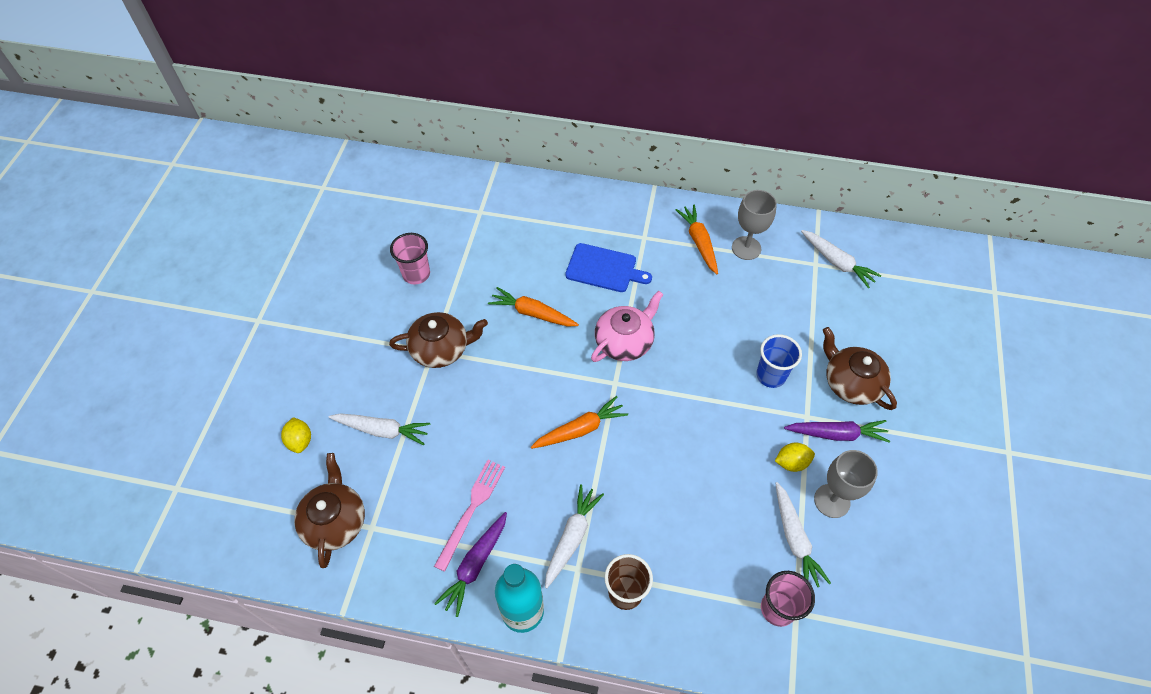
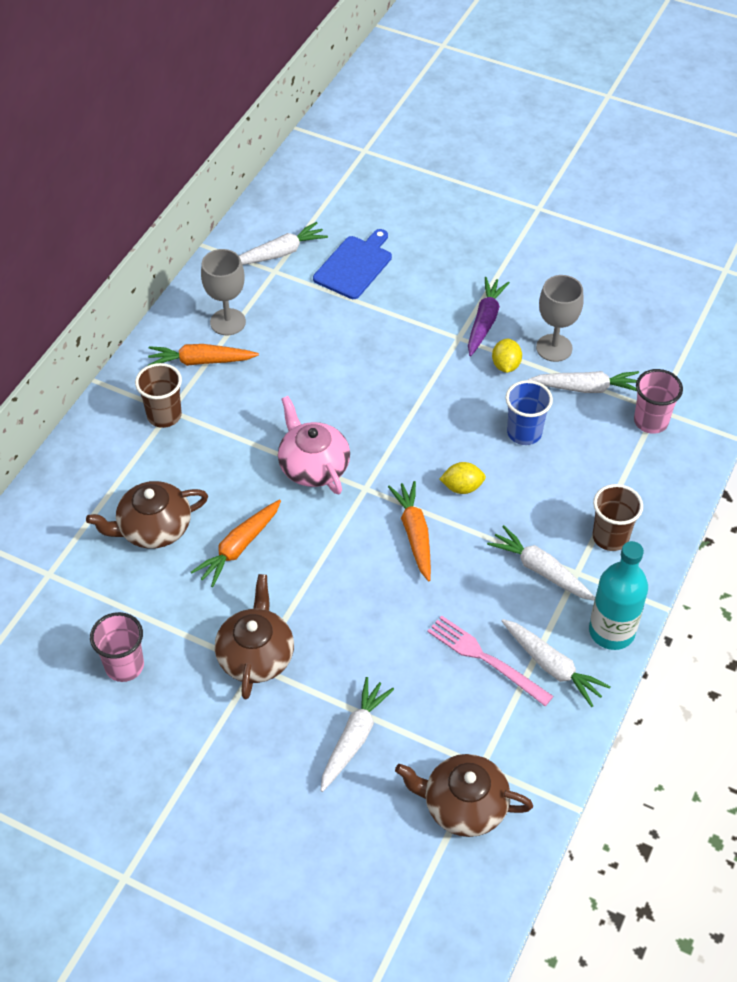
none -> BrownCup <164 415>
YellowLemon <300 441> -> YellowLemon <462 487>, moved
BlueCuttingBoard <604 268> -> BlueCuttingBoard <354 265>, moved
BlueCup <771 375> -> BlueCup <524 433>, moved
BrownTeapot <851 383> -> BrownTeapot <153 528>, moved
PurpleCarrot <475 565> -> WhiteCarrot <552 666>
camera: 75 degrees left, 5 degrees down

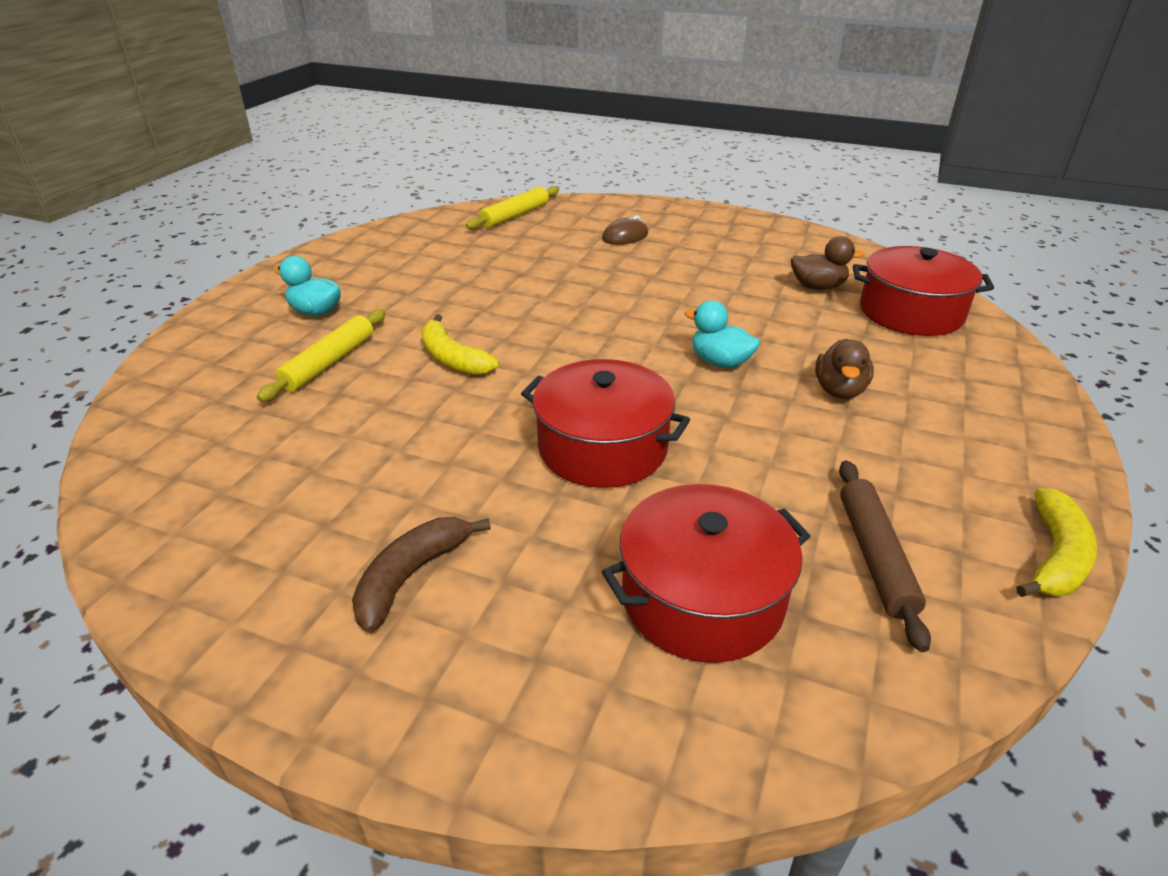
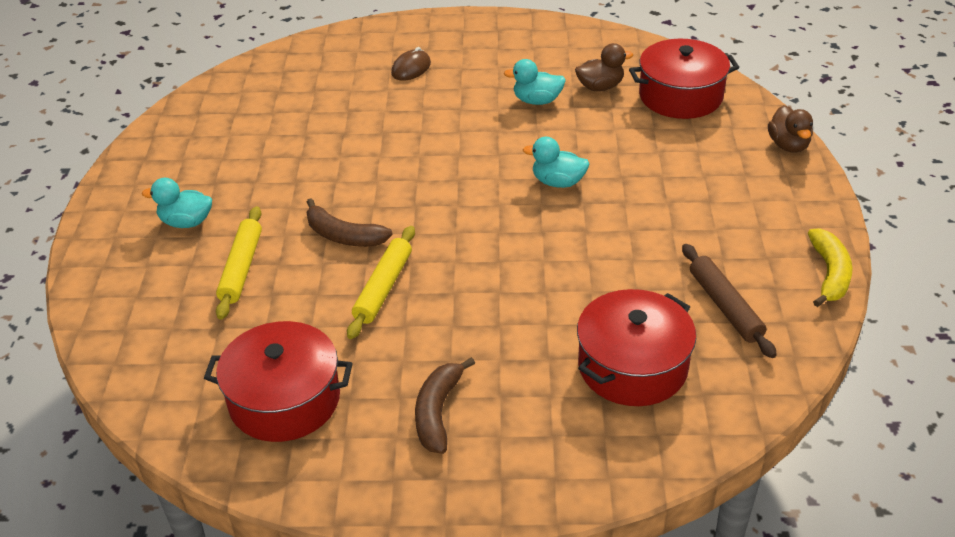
none -> TurquoiseDuck <537 101>
YellowRollingPin <515 215> -> YellowRollingPin <383 288>, moved
RedPot <602 447> -> RedPot <284 400>, moved
BrownDuck <839 390> -> BrownDuck <788 145>, moved
YellowBanana <452 358> -> BrownBanana <343 236>
camera: 20 degrees left, 5 degrees up

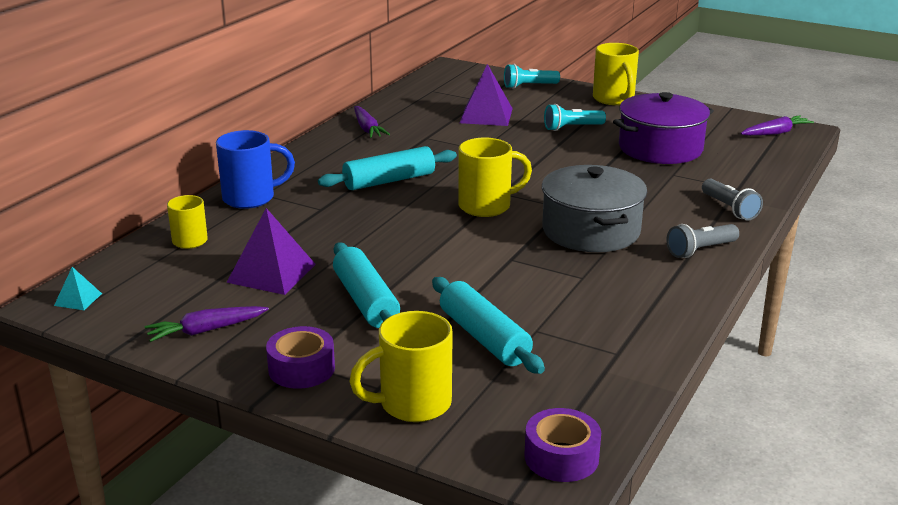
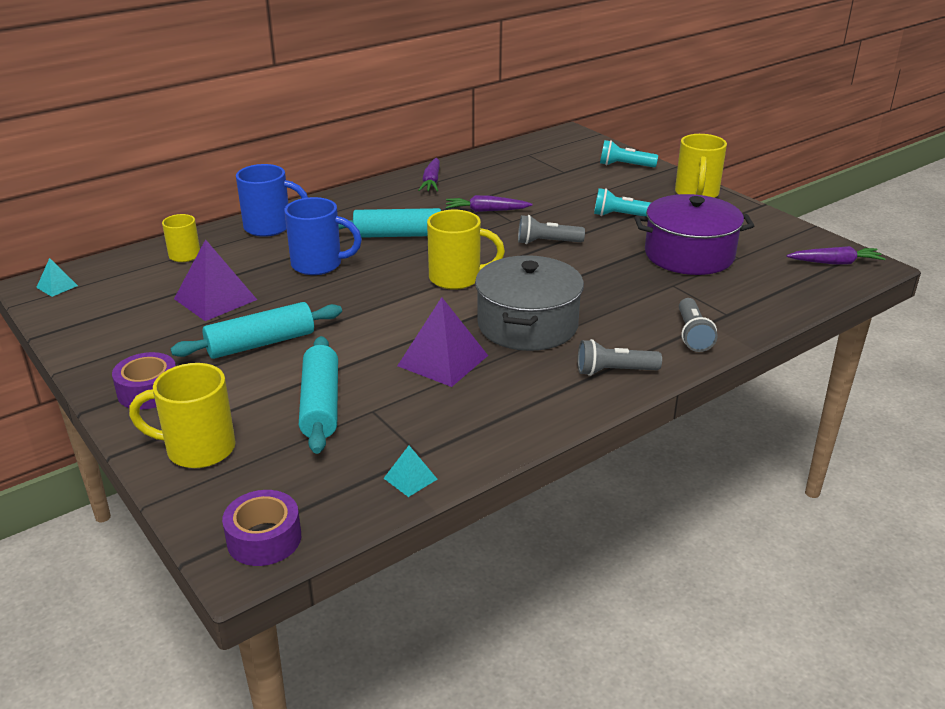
none -> BlueMug <319 265>
none -> TurquoisePyramid <410 478>
none -> GreyFlashlight <547 242>
PurpleCarrot <206 330> -> PurpleCarrot <486 211>, moved
PurplePyramid <486 115> -> PurplePyramid <442 360>, moved
TurquoiseRollingPin <365 301> -> TurquoiseRollingPin <261 343>, 60 degrees clockwise
camera: 25 degrees right, 5 degrees up

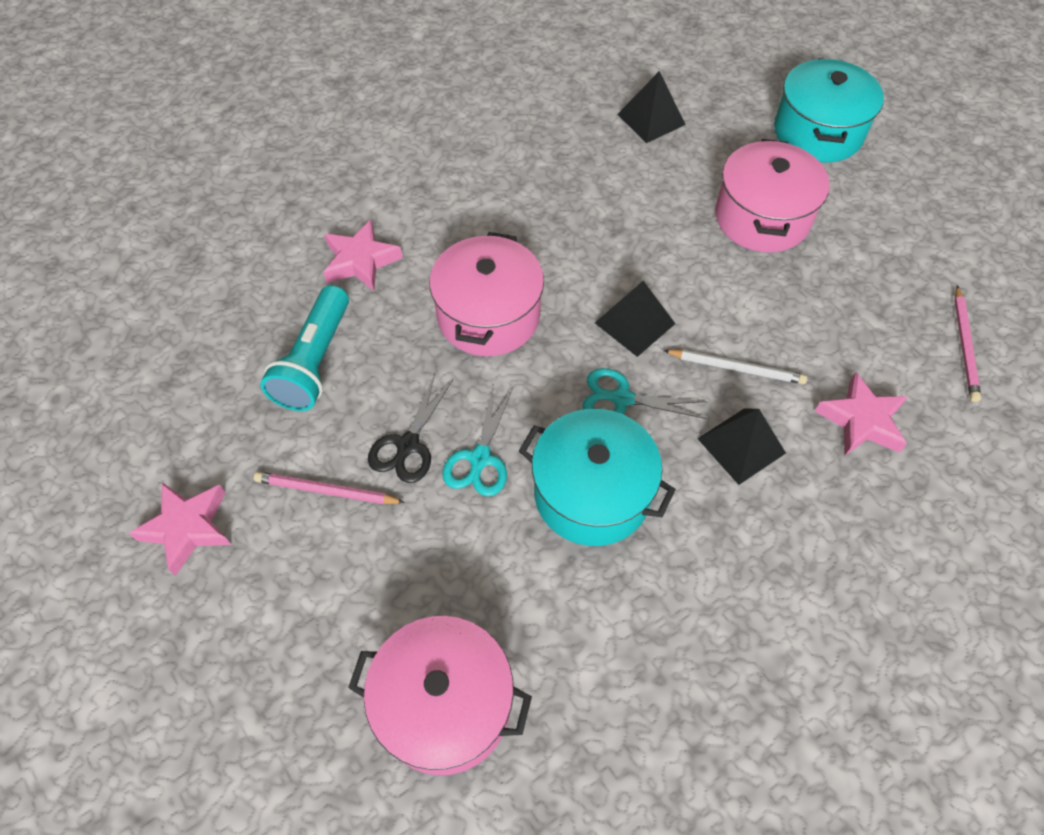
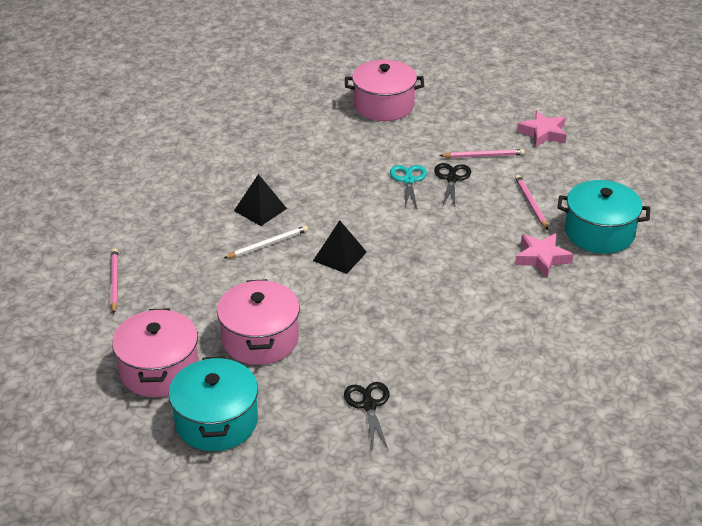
TurquoiseScissors <621 398> -> none
PinkStar <861 421> -> none
PinkPot <488 315> -> PinkPot <159 370>, moved
TurquoisePot <592 493> -> TurquoisePot <599 233>, moved
TurquoiseFlashlight <315 362> -> PinkPencil <530 203>
BlackPyramid <651 119> -> BlackScissors <368 405>
WhitePencil <736 368> -> WhitePencil <268 244>, 150 degrees clockwise
camera: 165 degrees right, 20 degrees down

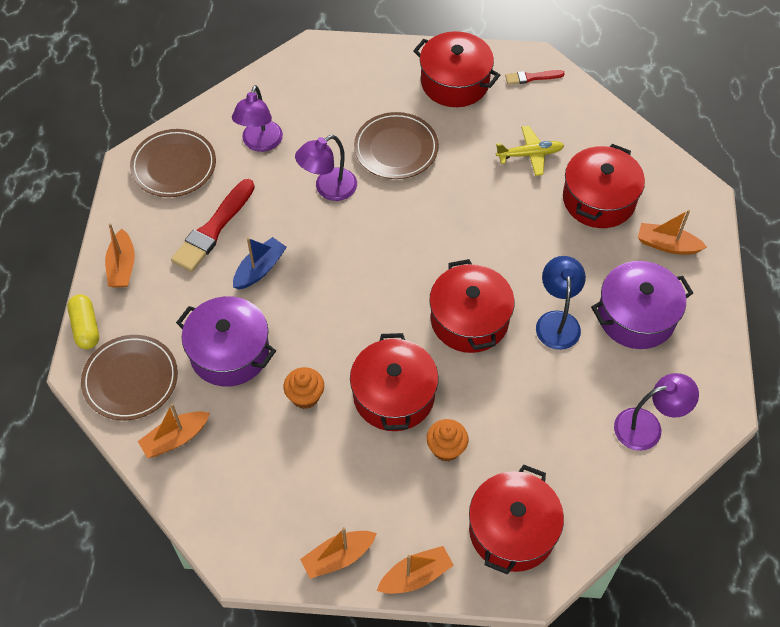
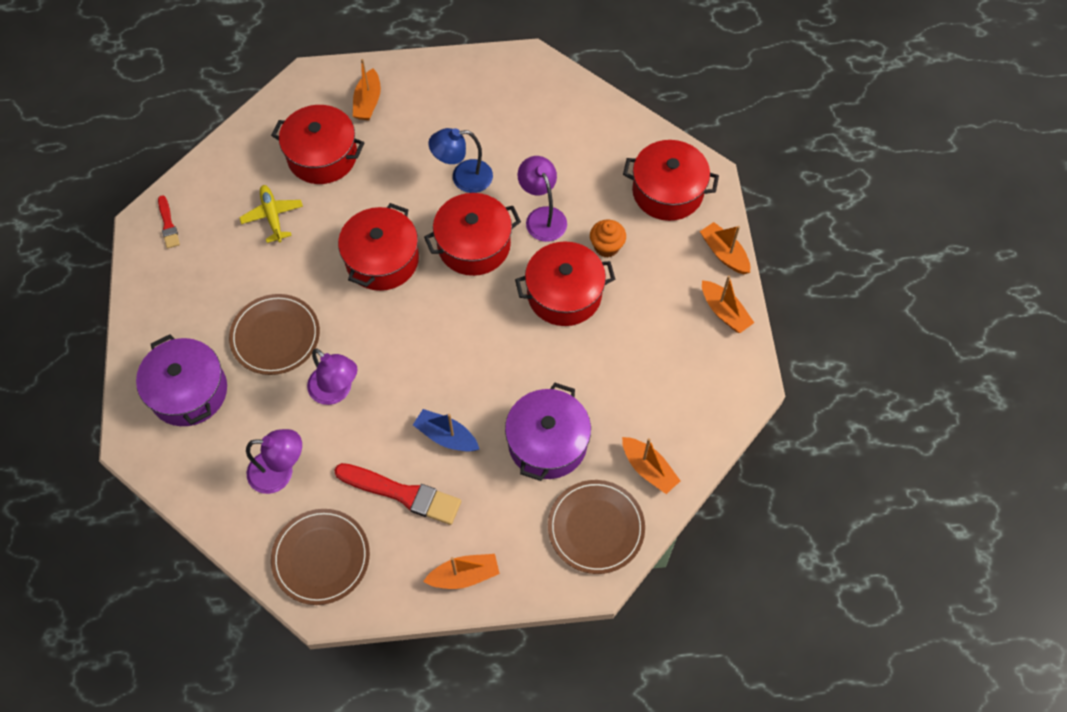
YellowCapsule <86 327> -> none
OrangeCupcake <305 396> -> none
RedPot <455 82> -> RedPot <382 259>, moved
PurplePot <636 316> -> PurplePot <189 391>, moved
PurpleLamp <647 426> -> PurpleLamp <542 217>, moved
camera: 100 degrees left, 5 degrees up

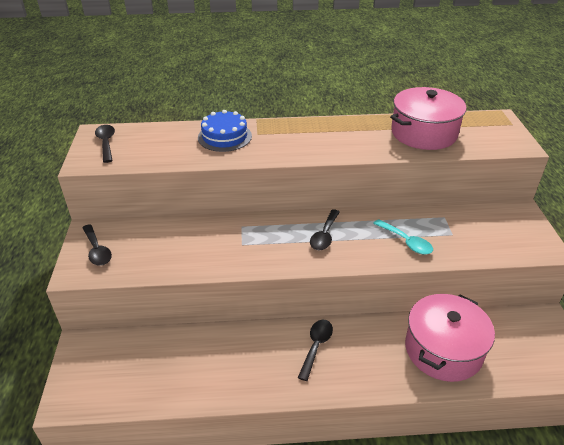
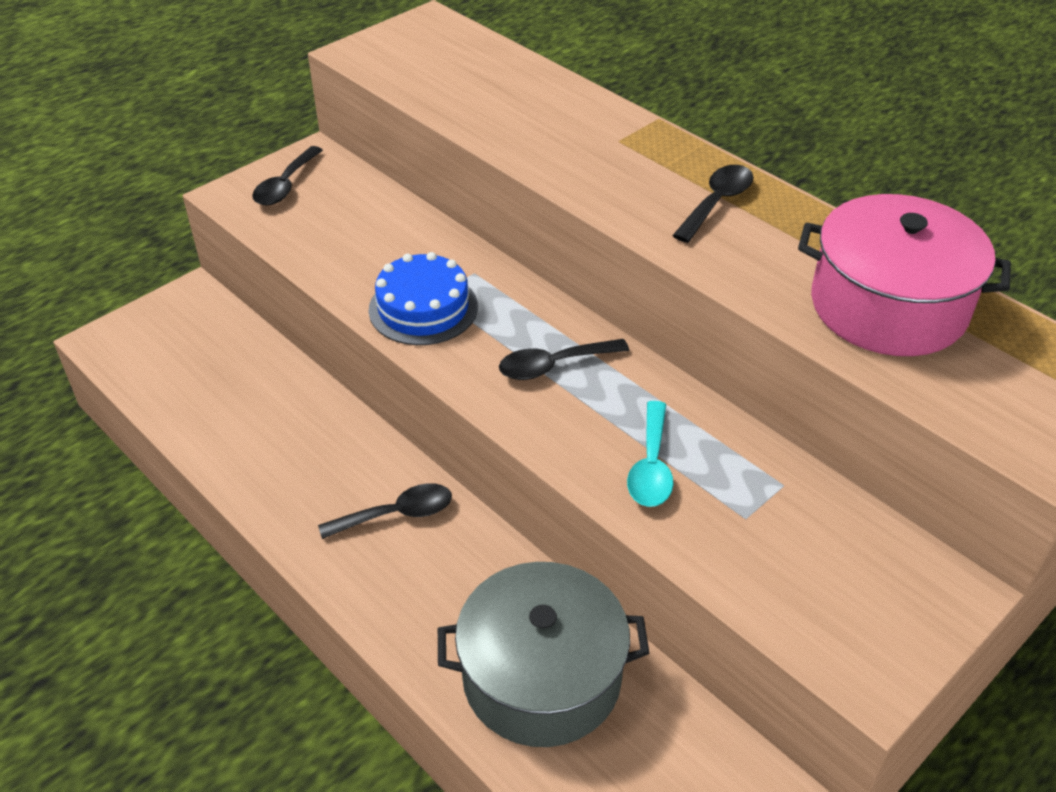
BlackSpoon <106 143> -> BlackSpoon <716 203>, moved
BlueCake <224 137> -> BlueCake <423 308>, moved
PinkPot <443 349> -> GreyPot <541 677>
camera: 50 degrees right, 5 degrees up

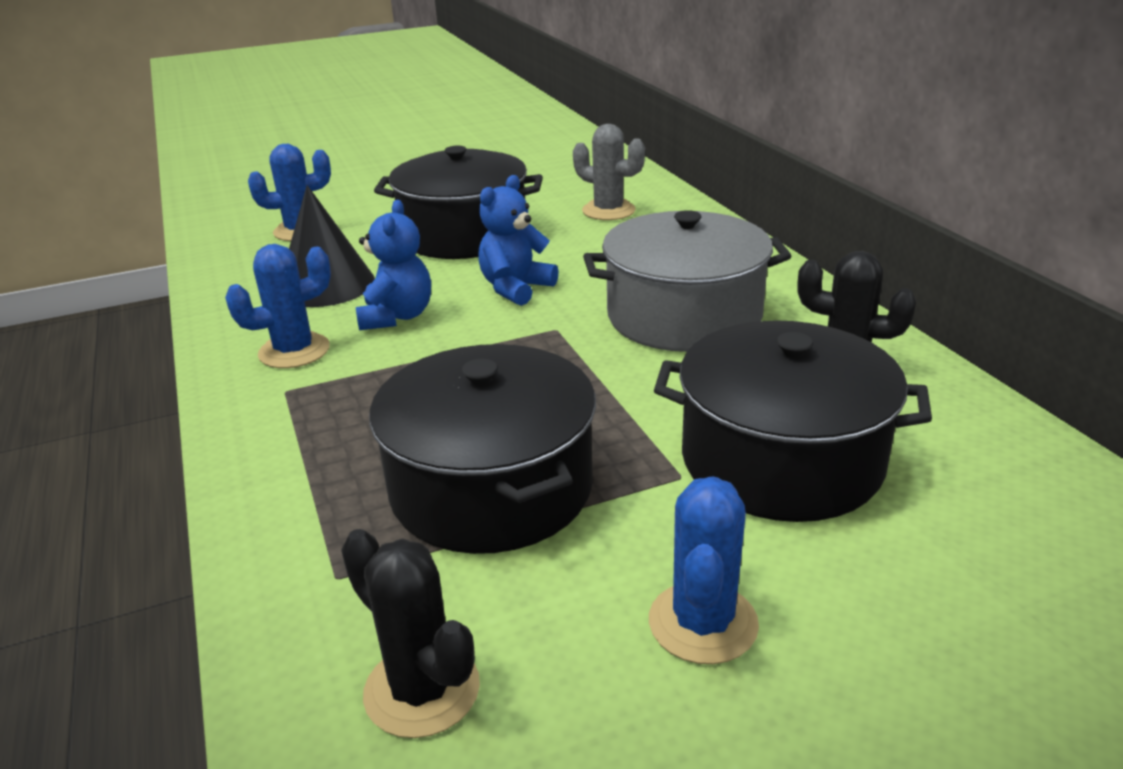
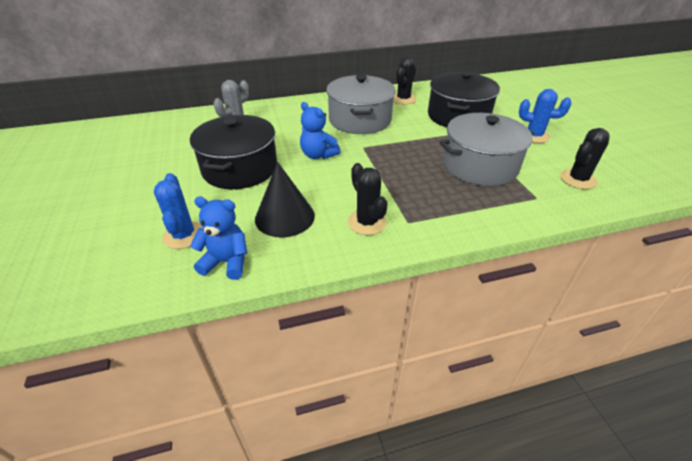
BlueTeddyBear <397 317> -> BlueTeddyBear <226 262>, moved
BlueCactus <294 351> -> BlackCactus <367 222>
BlackPot <491 488> -> GreyPot <480 166>
camera: 85 degrees left, 10 degrees up

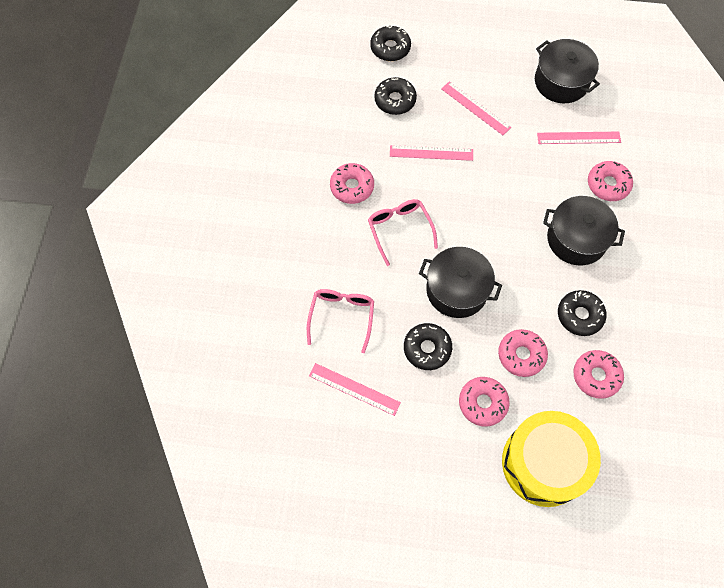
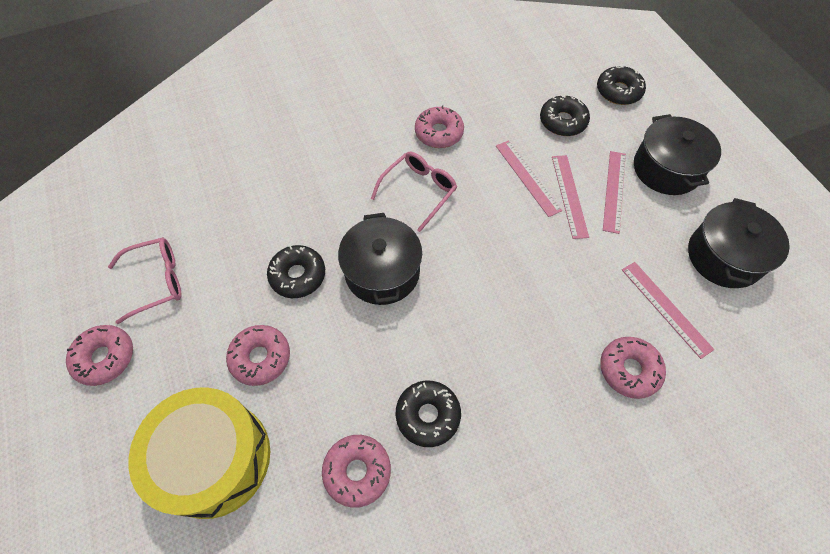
PinkGlasses <341 317> -> PinkGlasses <156 281>, moved
PinkRuler <354 389> -> PinkRuler <569 195>, moved
PinkDonut <521 355> -> PinkDonut <105 358>, moved
BlackPot <576 239> -> BlackPot <666 169>, moved
camera: 60 degrees right, 5 degrees down

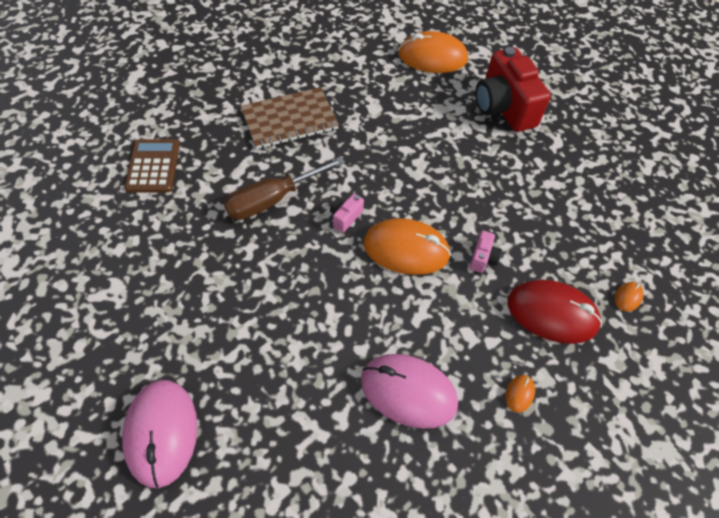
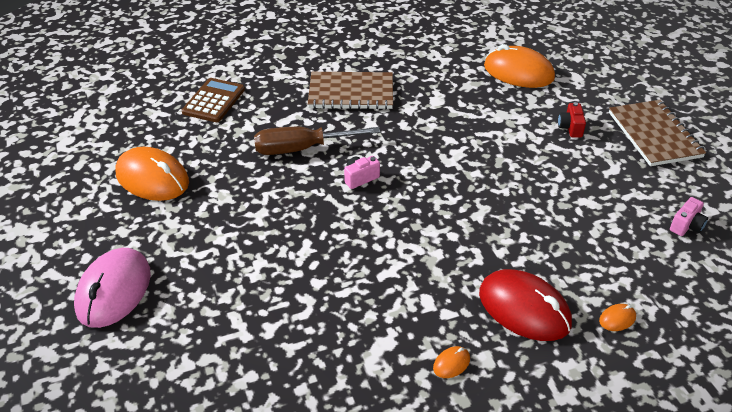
PinkMouse <408 392> -> none
none -> BrownNotebook <654 135>
OrangeMouse <406 249> -> OrangeMouse <152 178>, moved
PinkCamera <483 258> -> PinkCamera <686 226>, moved
RedCamera <503 107> -> RedCamera <570 128>, x0.42
camera: 25 degrees right, 15 degrees down

